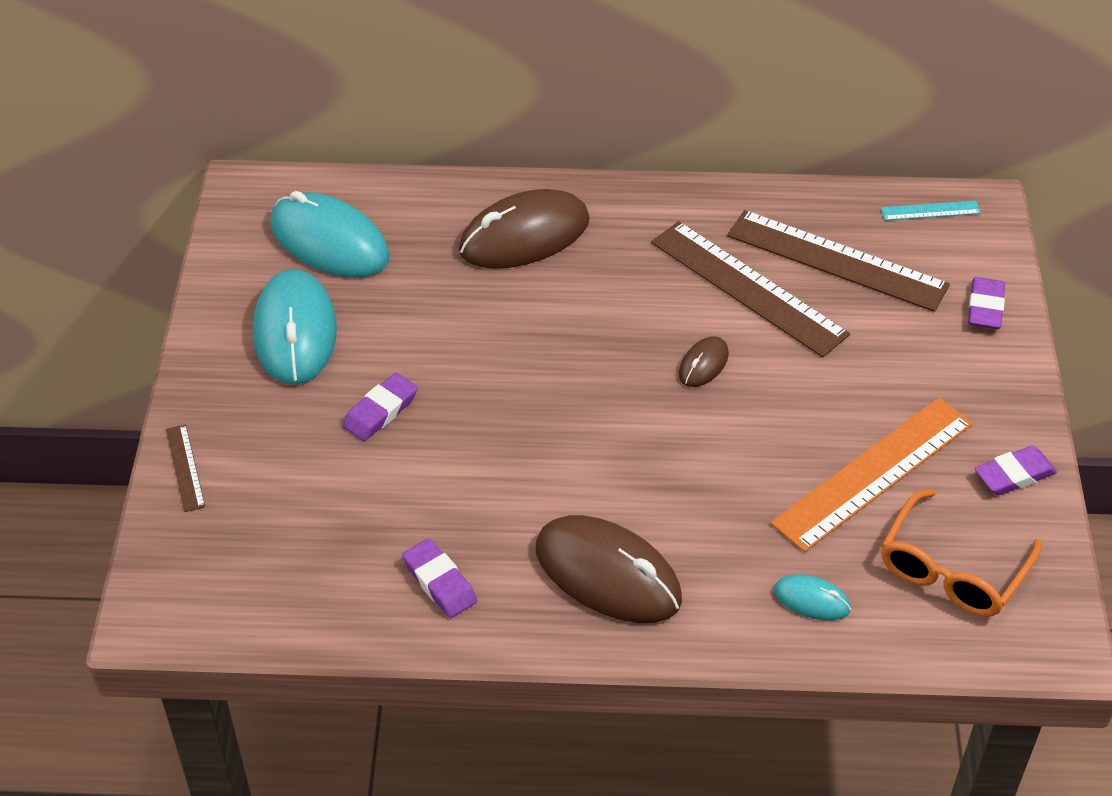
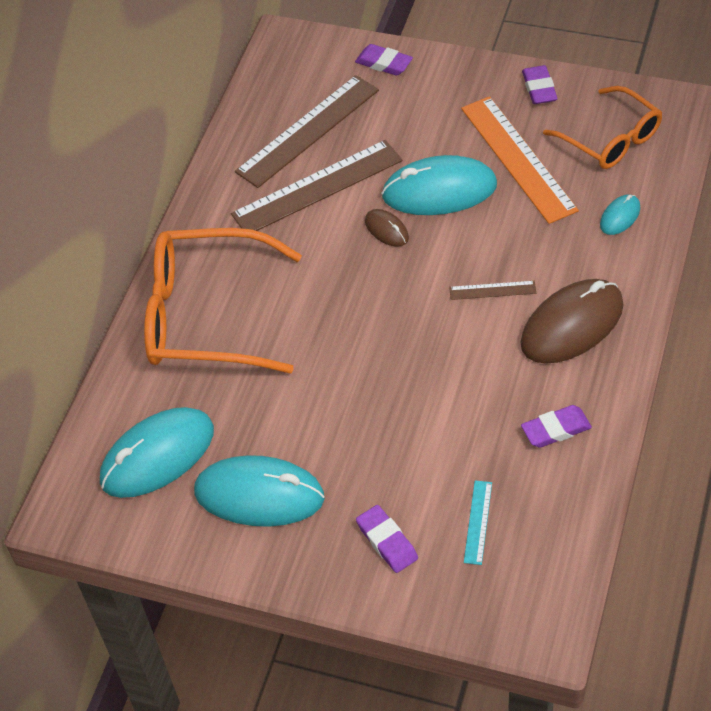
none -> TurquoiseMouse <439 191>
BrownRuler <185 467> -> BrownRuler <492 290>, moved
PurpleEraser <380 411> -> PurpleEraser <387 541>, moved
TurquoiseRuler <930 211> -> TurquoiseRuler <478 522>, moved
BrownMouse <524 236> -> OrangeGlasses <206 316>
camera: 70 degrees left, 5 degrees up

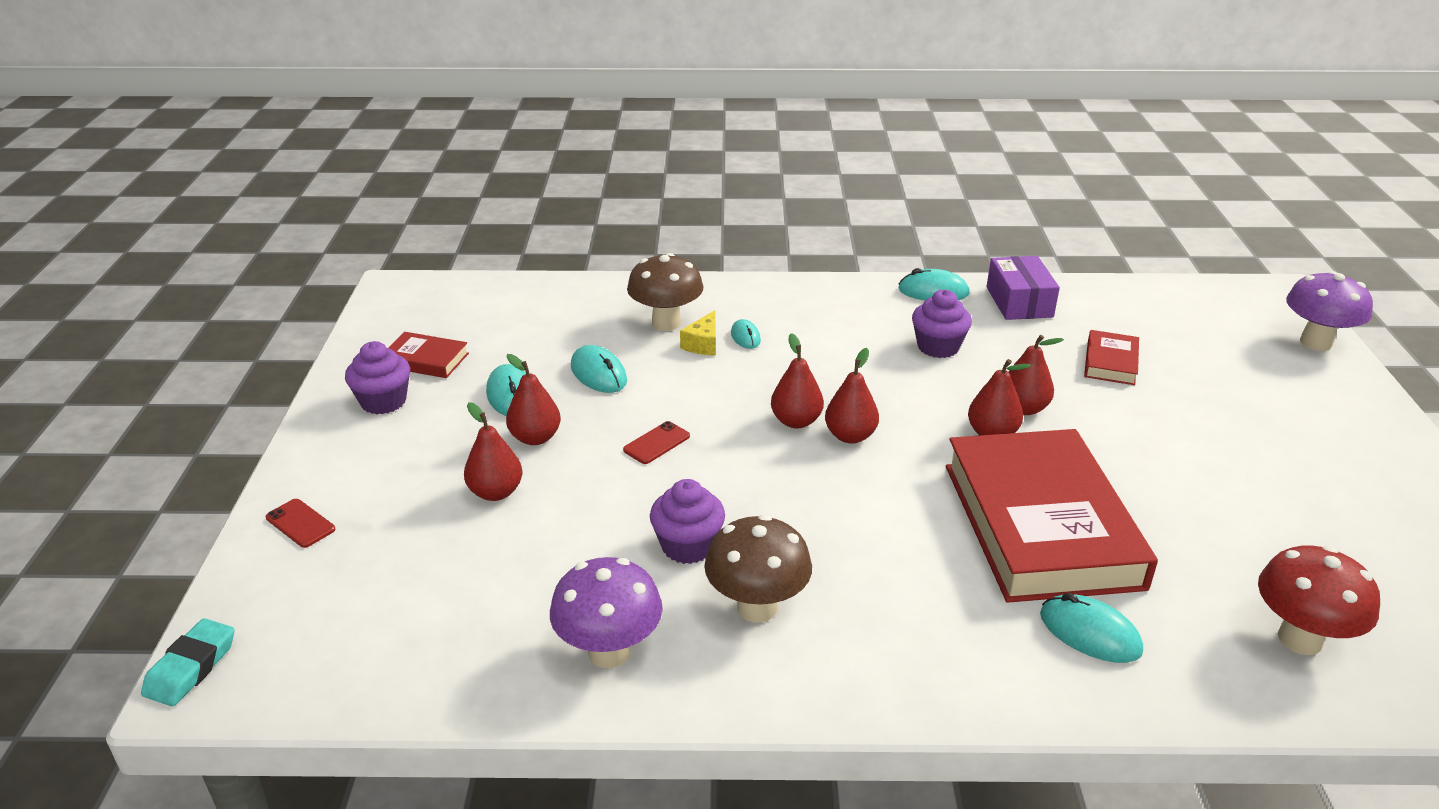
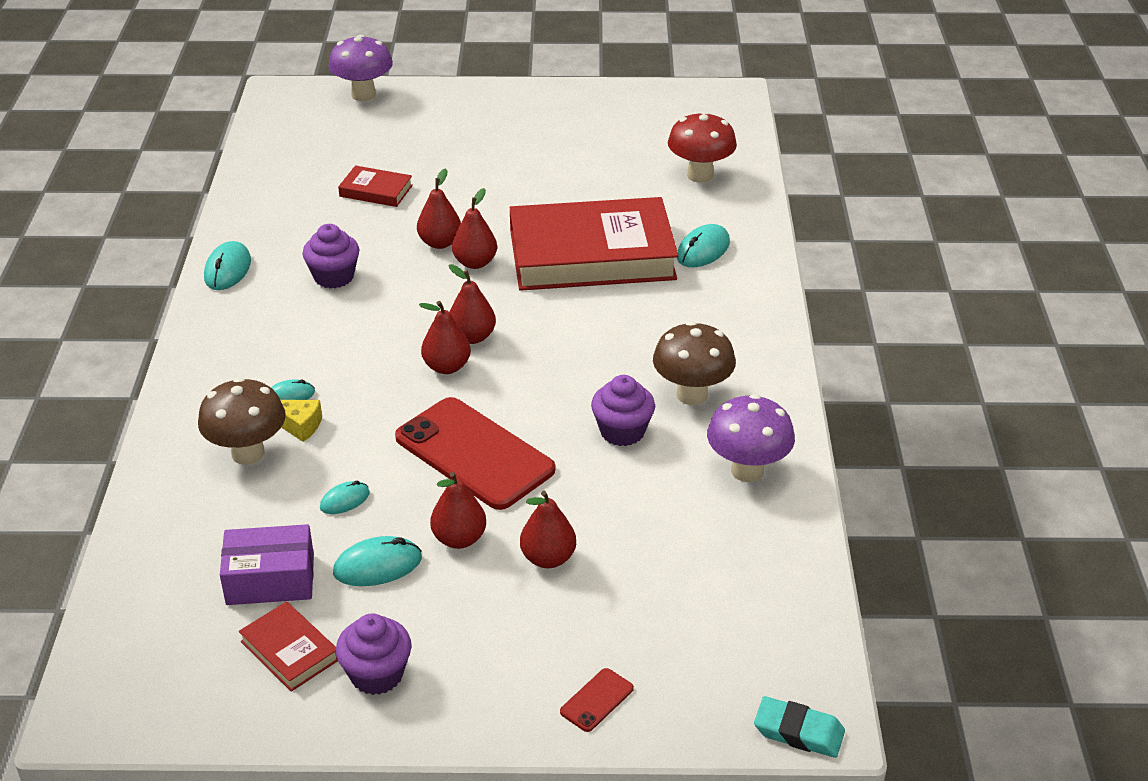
PurpleBox <1019 302> -> PurpleBox <270 579>, moved
RedBook <426 360> -> RedBook <290 650>, 60 degrees counterclockwise
TurquoiseMouse <598 374> -> TurquoiseMouse <345 500>, x0.63
RedPhone <657 443> -> RedPhone <474 453>, x2.49
camera: 90 degrees left, 5 degrees up

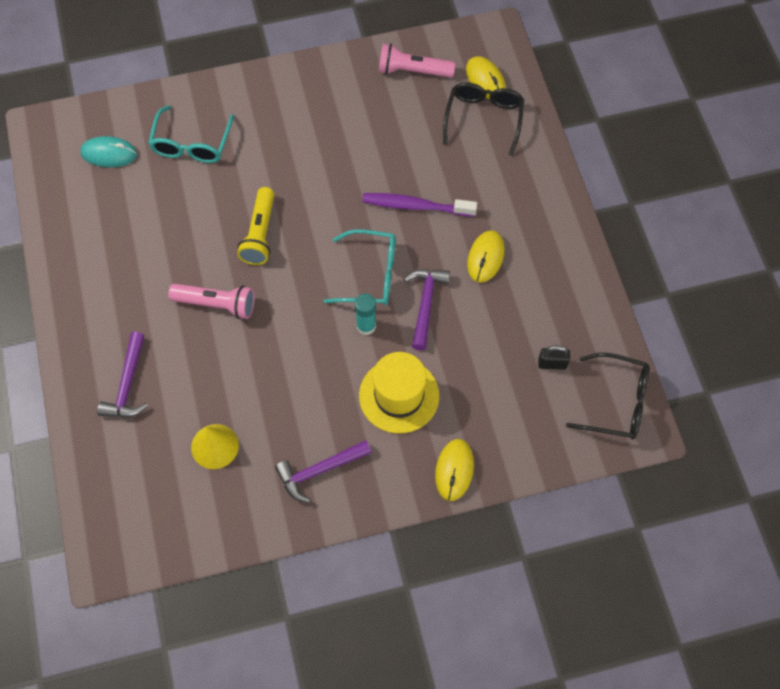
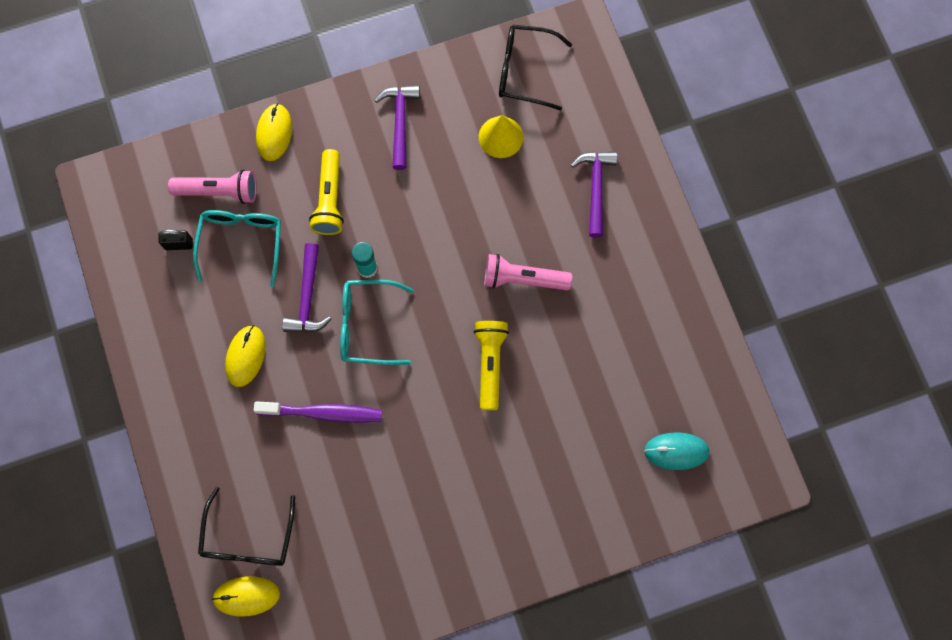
TurquoiseGlasses <191 144> -> TurquoiseGlasses <241 242>, moved
PinkFlashlight <412 71> -> PinkFlashlight <219 191>, moved
BlackGlasses <617 402> -> BlackGlasses <524 71>, moved
YellowHat <399 395> -> YellowFlashlight <330 199>
PurpleHammer <319 471> -> PurpleHammer <400 122>, 60 degrees counterclockwise
YellowMouse <485 80> -> YellowMouse <246 596>, 60 degrees counterclockwise
camera: 175 degrees right, 10 degrees up

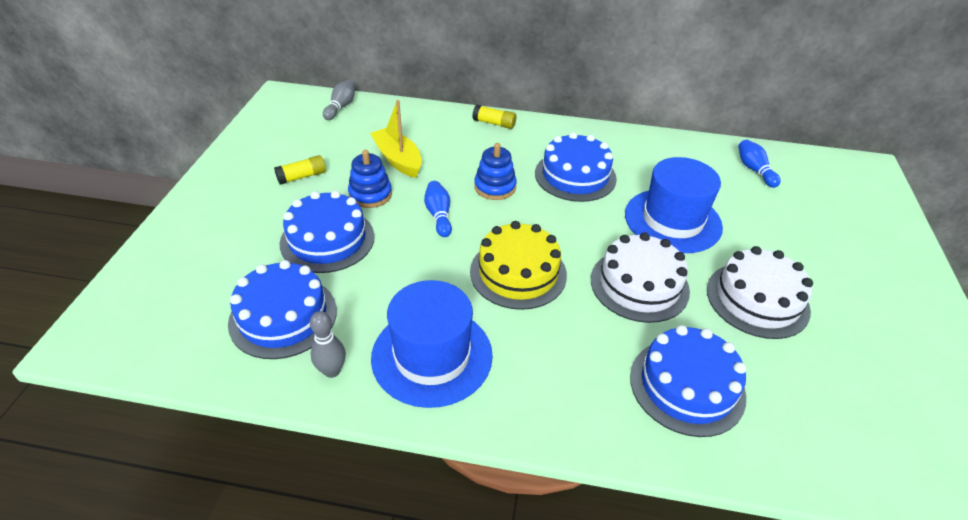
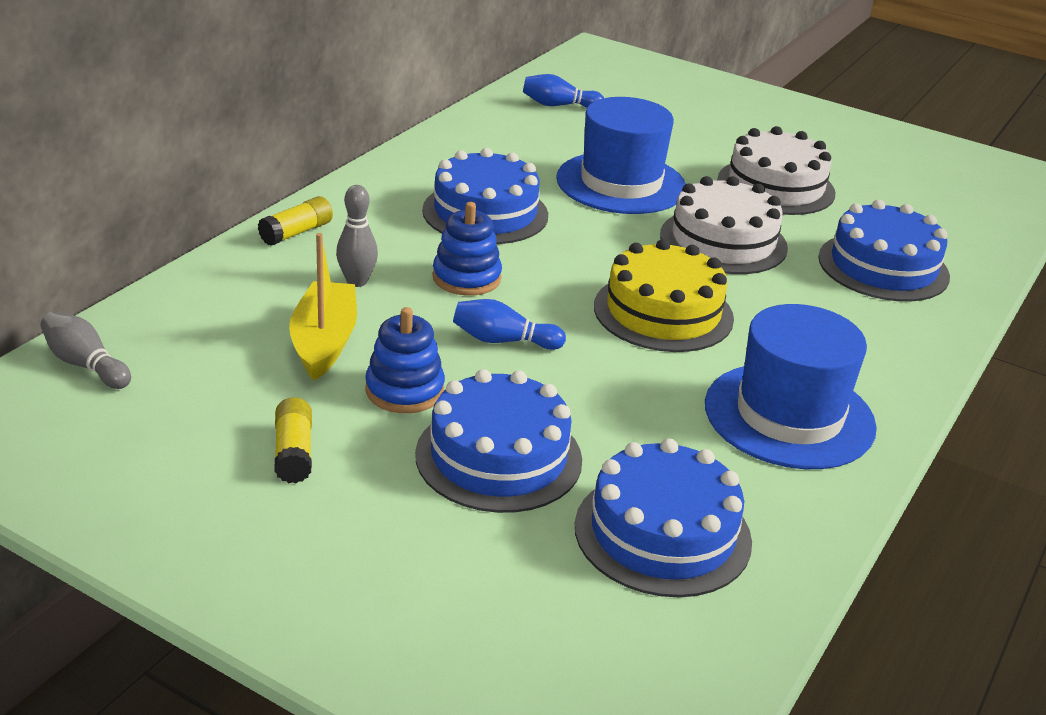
GreyBowlingPin <332 371> -> GreyBowlingPin <357 281>, moved
YellowBoat <398 159> -> YellowBoat <324 342>, 105 degrees clockwise
camera: 70 degrees left, 10 degrees down

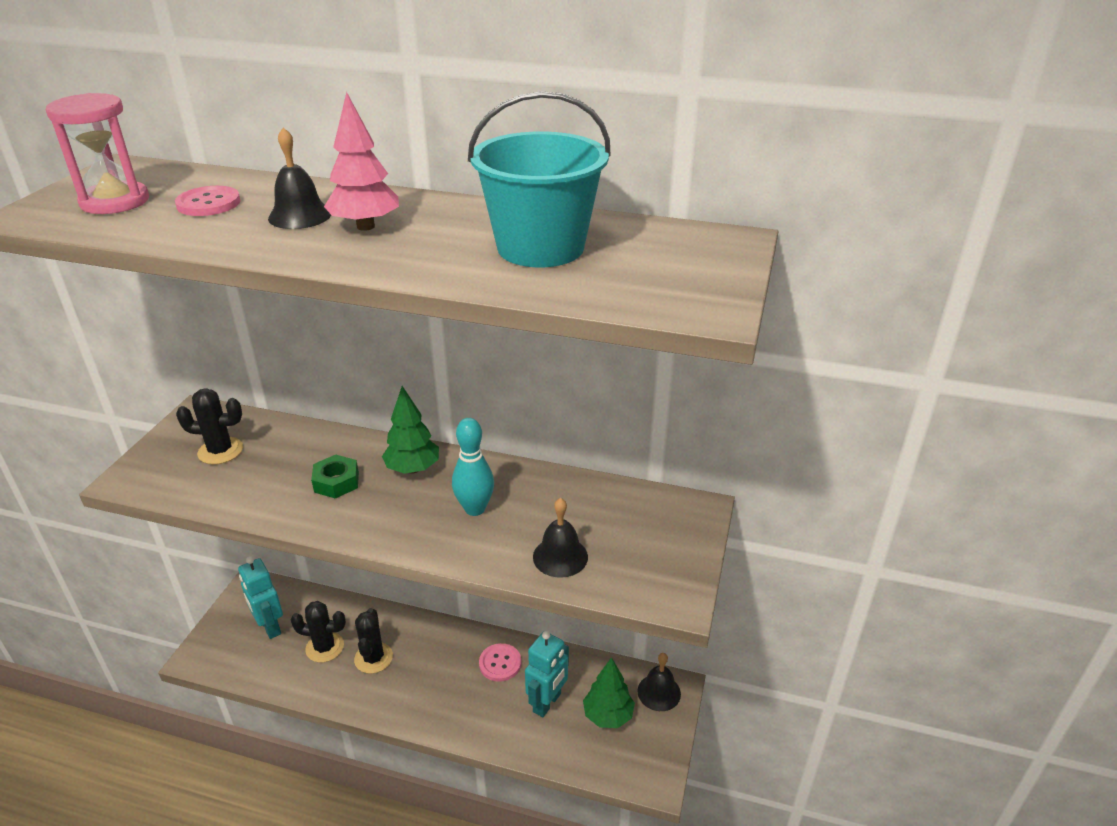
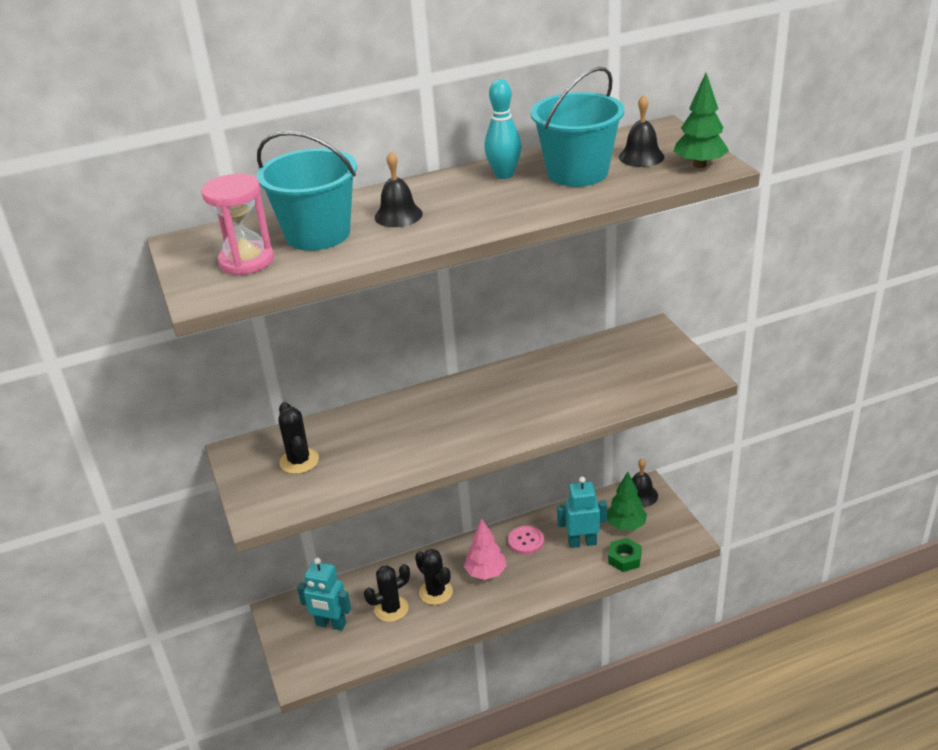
GreenNut <336 482> -> GreenNut <624 558>, moved
PinkTree <365 226> -> PinkTree <486 573>, moved
GreenTree <413 469> -> GreenTree <699 165>, moved
TurquoiseBowlingPin <475 509> -> TurquoiseBowlingPin <504 175>, moved
BlackBell <560 556> -> BlackBell <641 157>, moved
PinkButton <208 203> -> TurquoiseBucket <318 234>
BlackCactus <220 451> -> BlackCactus <299 461>, 75 degrees counterclockwise
TurquoiseRobot <547 703> -> TurquoiseRobot <582 542>, 90 degrees counterclockwise
camera: 35 degrees left, 0 degrees up

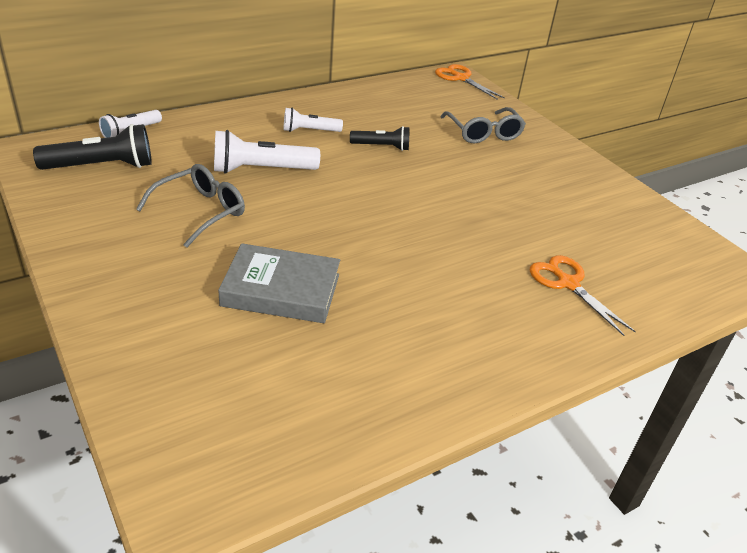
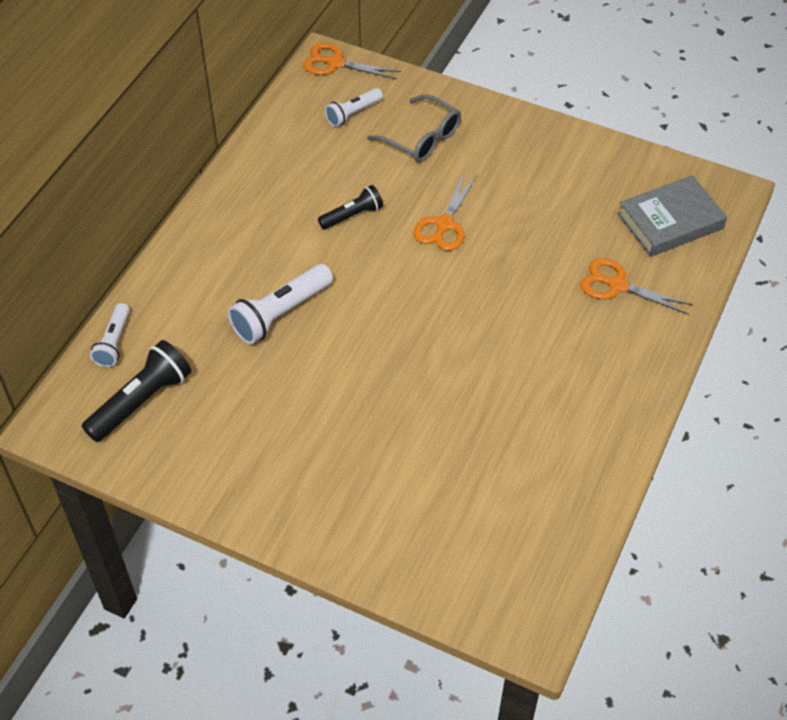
GreyGlasses <201 211> -> none
none -> OrangeScissors <444 224>
GreyBook <281 290> -> GreyBook <670 221>, moved
WhiteFlashlight <309 131> -> WhiteFlashlight <353 113>, moved
camera: 30 degrees left, 15 degrees up

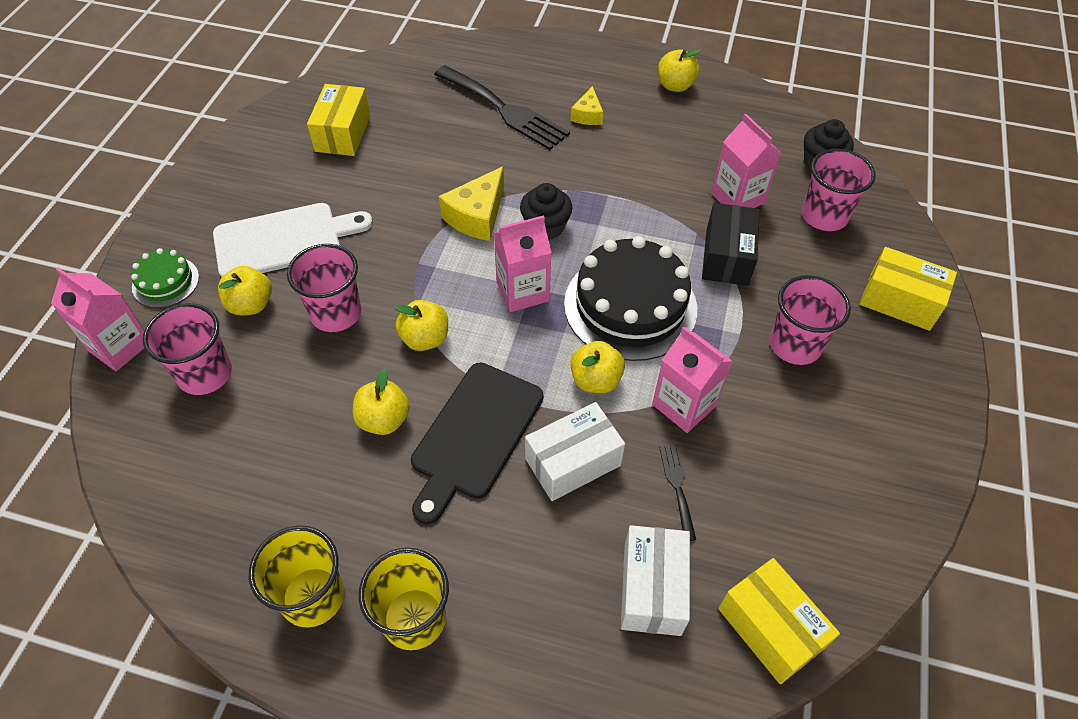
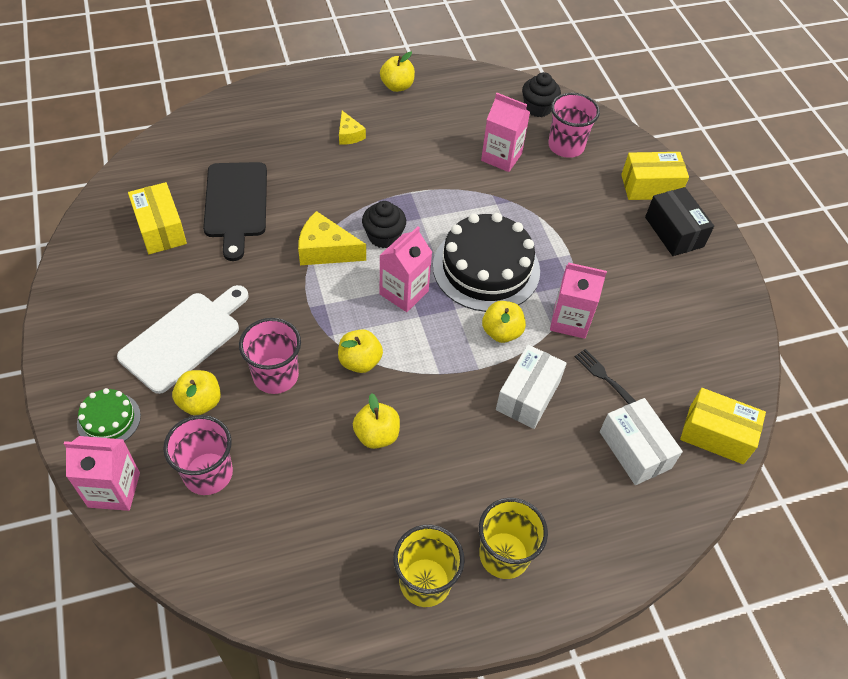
BlackFork <504 110> -> none
PinkCup <795 345> -> none
BlackCuttingBoard <474 435> -> BlackCuttingBoard <236 204>, moved
BlackBox <726 257> -> BlackBox <674 232>, moved
YellowCheese <477 216> -> YellowCheese <326 250>, 105 degrees clockwise
camera: 35 degrees left, 0 degrees up

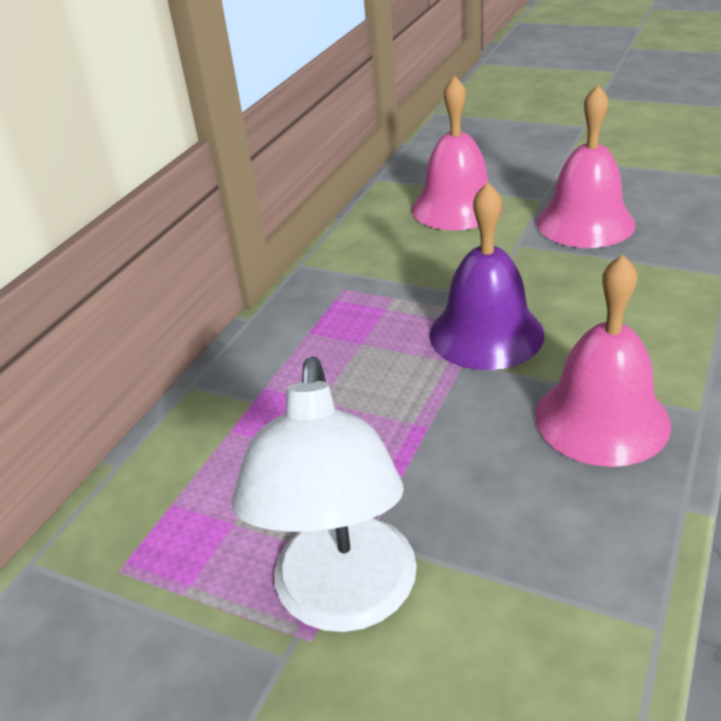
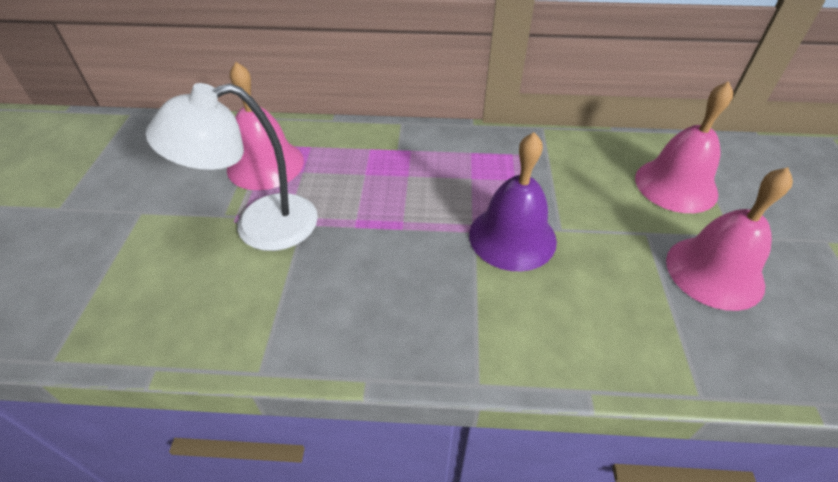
PinkBell <602 419> -> PinkBell <265 164>, moved
camera: 65 degrees right, 10 degrees up

